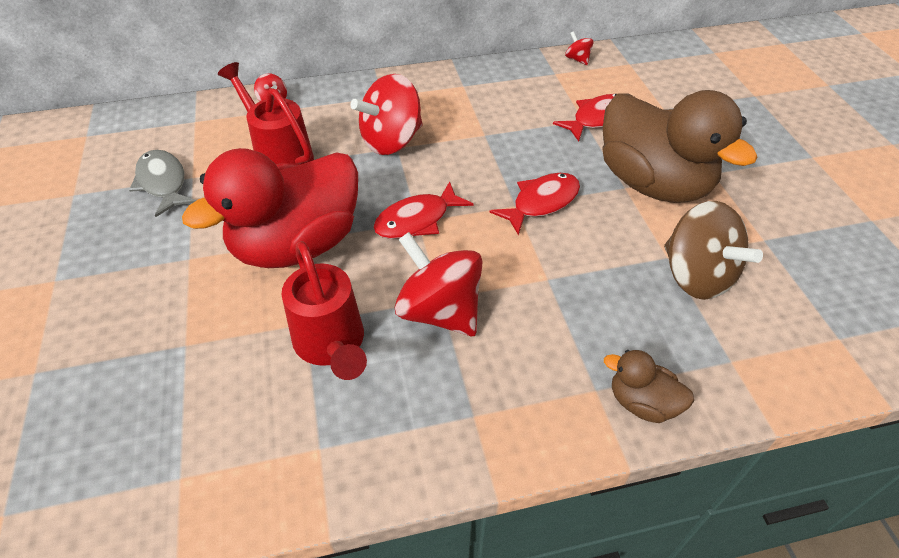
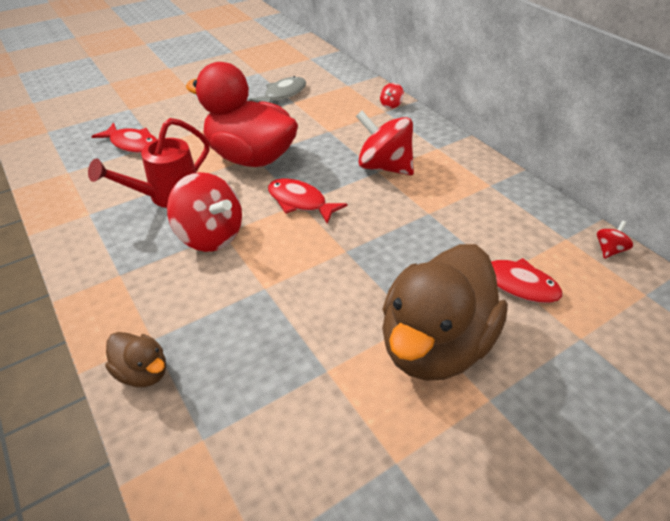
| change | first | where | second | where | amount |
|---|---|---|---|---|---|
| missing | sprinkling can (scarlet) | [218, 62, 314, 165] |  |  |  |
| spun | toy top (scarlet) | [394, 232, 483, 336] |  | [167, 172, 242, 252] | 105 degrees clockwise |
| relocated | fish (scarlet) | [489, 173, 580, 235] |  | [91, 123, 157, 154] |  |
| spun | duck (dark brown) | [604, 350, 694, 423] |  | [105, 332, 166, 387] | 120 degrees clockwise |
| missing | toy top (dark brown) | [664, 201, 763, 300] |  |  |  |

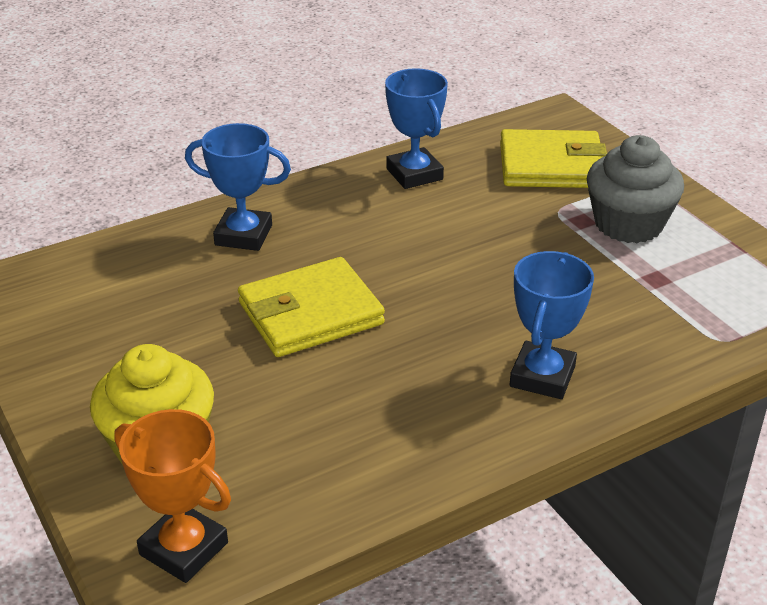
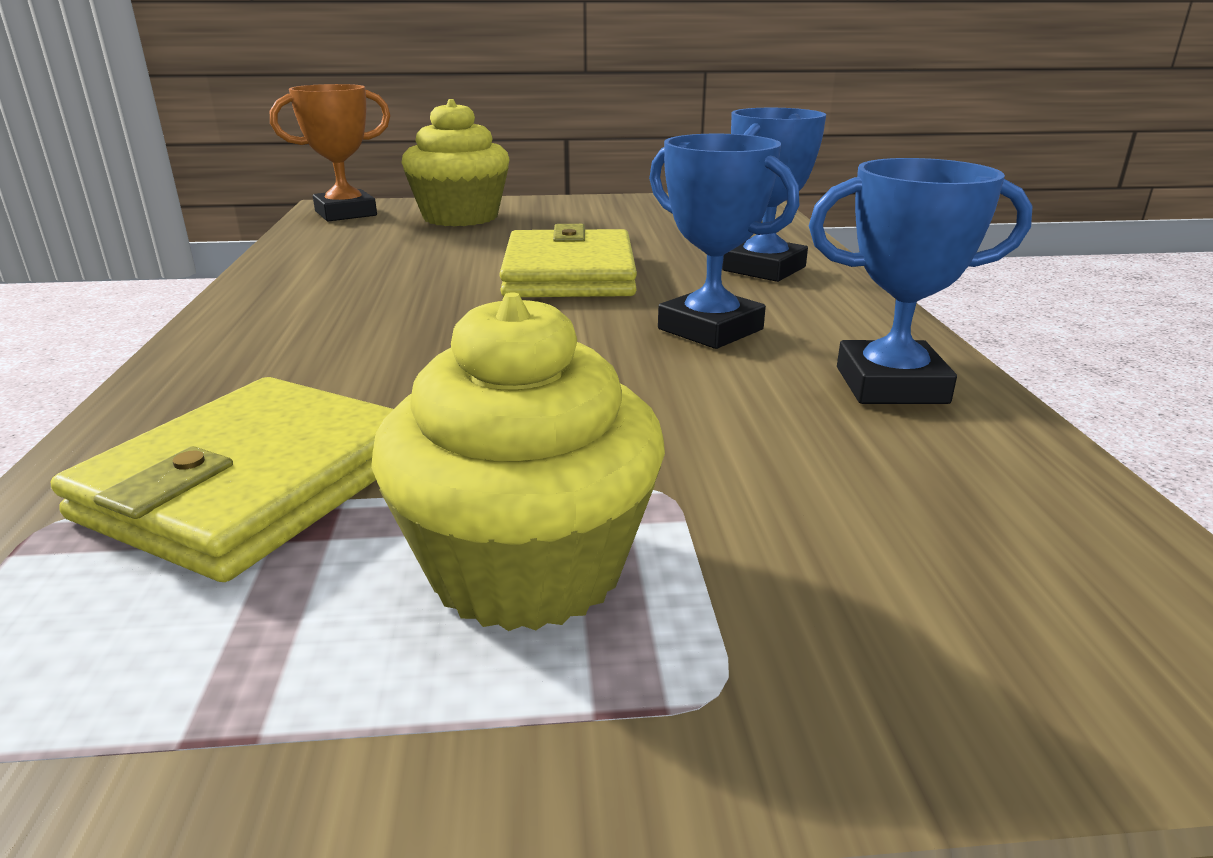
| change | first | where | second | where | amount |
|---|---|---|---|---|---|
| relocated | billfold (bright yellow) | [500, 129, 607, 188] |  | [51, 377, 393, 582] |  |
| relocated | trophy (royal blue) | [510, 251, 594, 399] |  | [649, 134, 799, 349] |  |
| colour | cupcake (gray) | [587, 135, 684, 243] | cupcake (bright yellow) | [371, 292, 665, 631] |  |

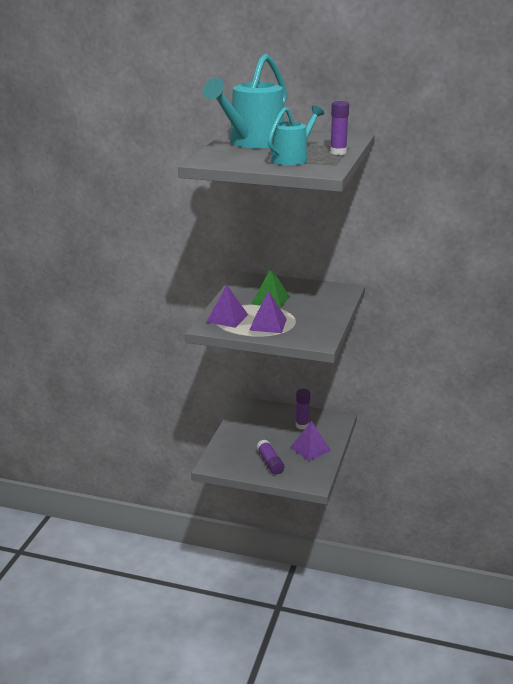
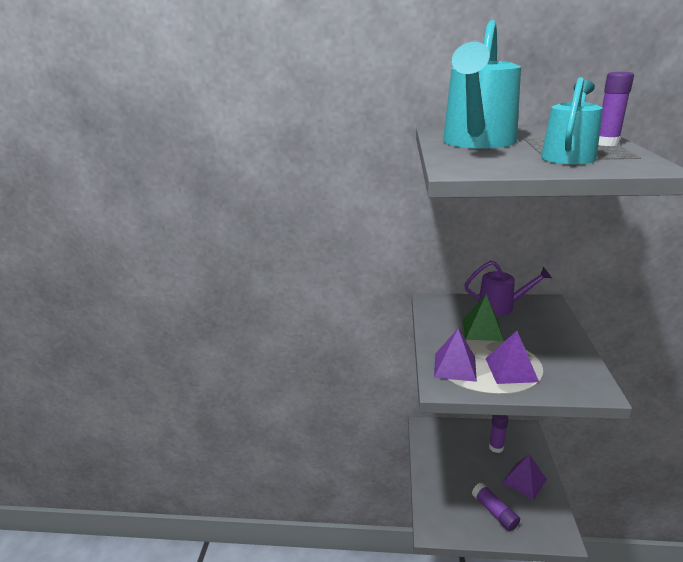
| change | first | where | second | where | amount |
|---|---|---|---|---|---|
| appeared |  |  | sprinkling can (royal purple) | [464, 261, 552, 316] |  |

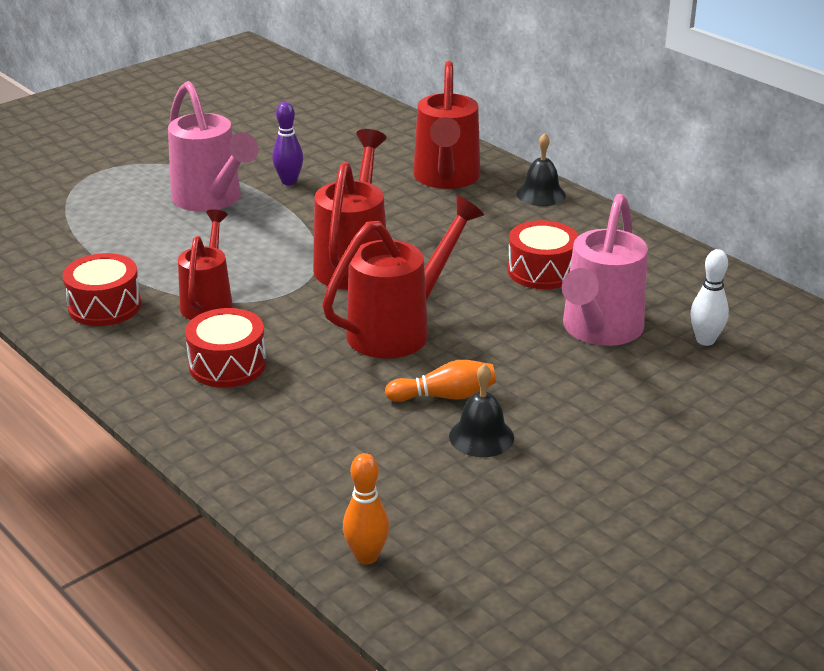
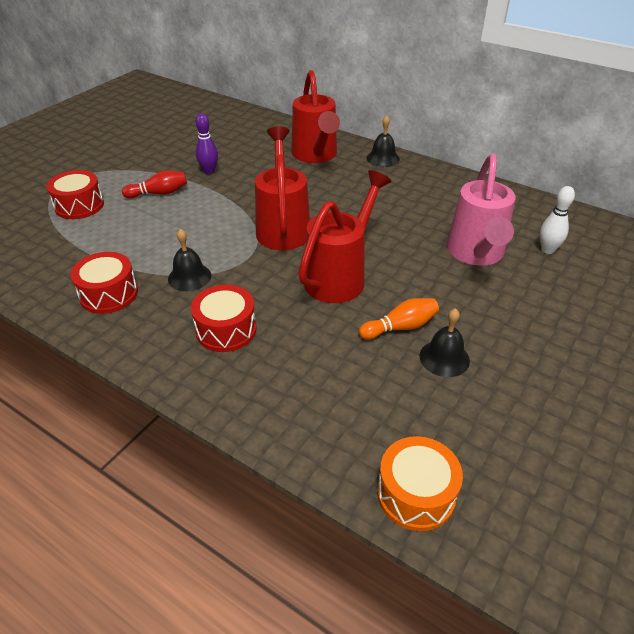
| change | first | where | second | where | amount |
|---|---|---|---|---|---|
| exchanged | sprinkling can (pink) | [168, 81, 259, 212] | tenpin (scarlet) | [122, 170, 187, 198] |  |
| exchanged | sprinkling can (scarlet) | [178, 209, 233, 320] | school bell (jet-black) | [168, 229, 211, 291] |  |
| exchanged | tenpin (orange-coloured) | [343, 453, 389, 565] | snare drum (orange-coloured) | [377, 436, 463, 531] |  |
| relocated | snare drum (scarlet) | [508, 220, 579, 289] |  | [46, 170, 104, 219] |  |

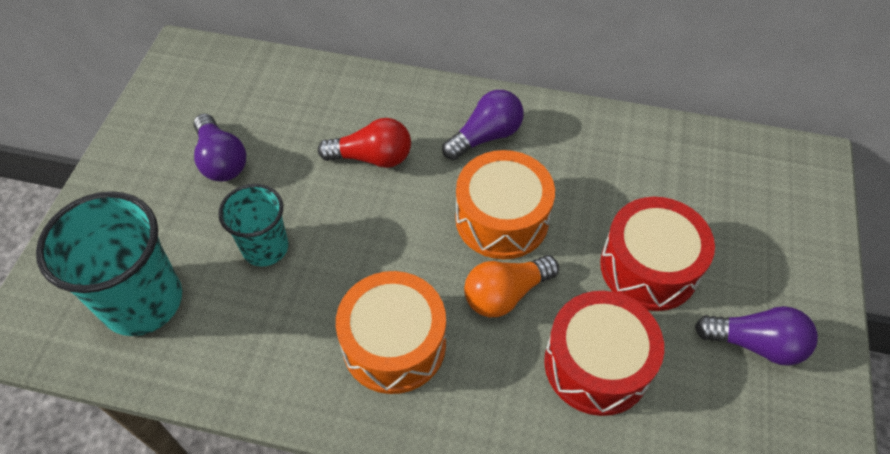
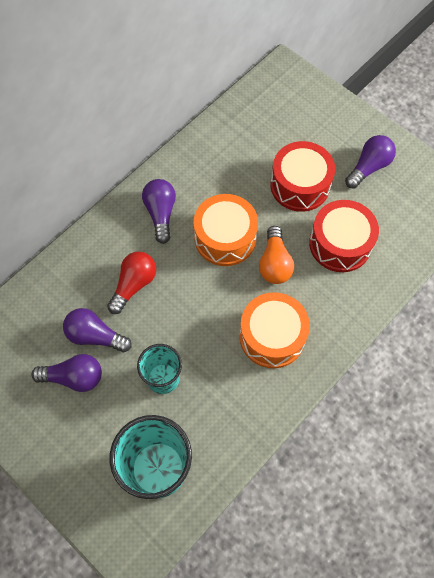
| change | first | where | second | where | amount |
|---|---|---|---|---|---|
| appeared |  |  | bulb (royal purple) | [63, 308, 131, 353] |  |

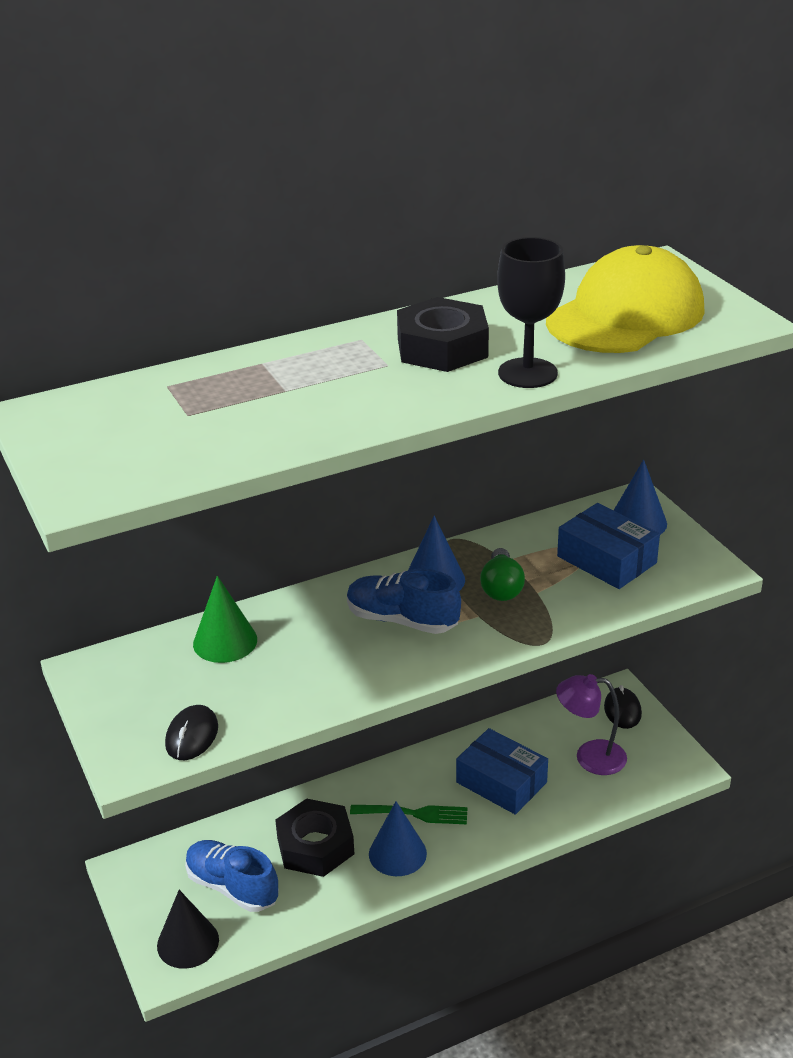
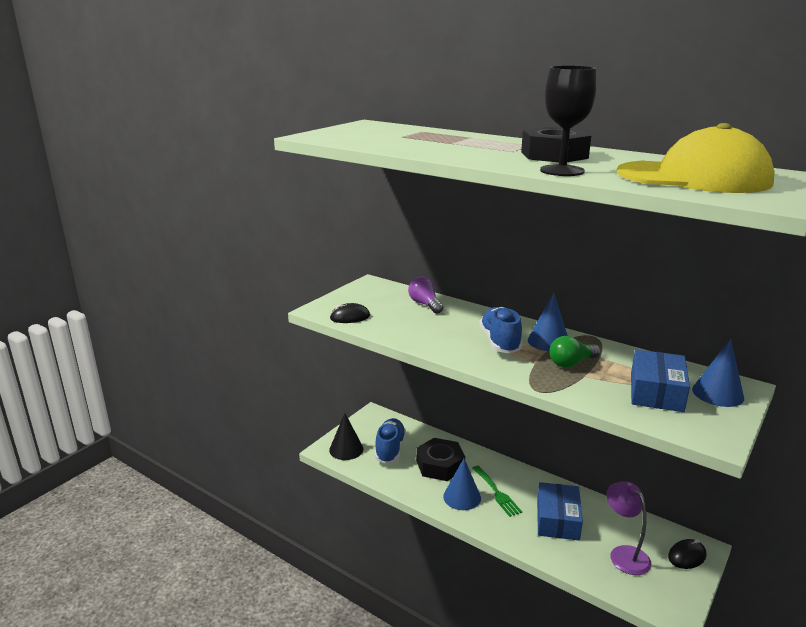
| change | first | where | second | where | amount |
|---|---|---|---|---|---|
| exchanged | cone (green) | [193, 576, 257, 663] | bulb (royal purple) | [408, 277, 443, 314] |  |

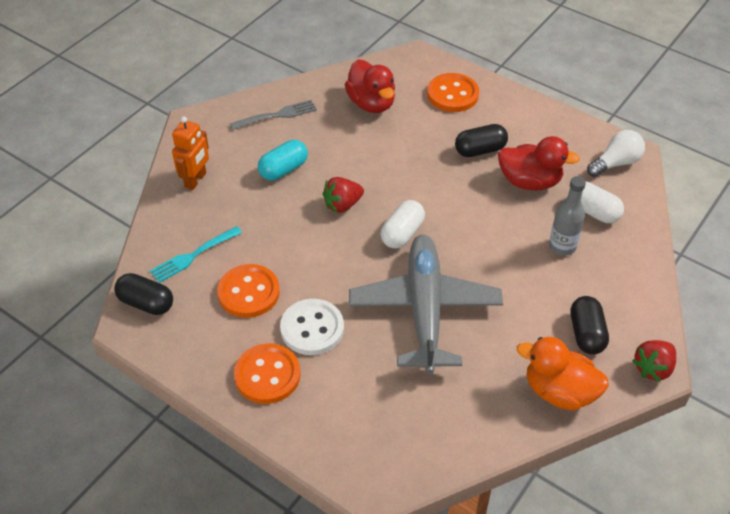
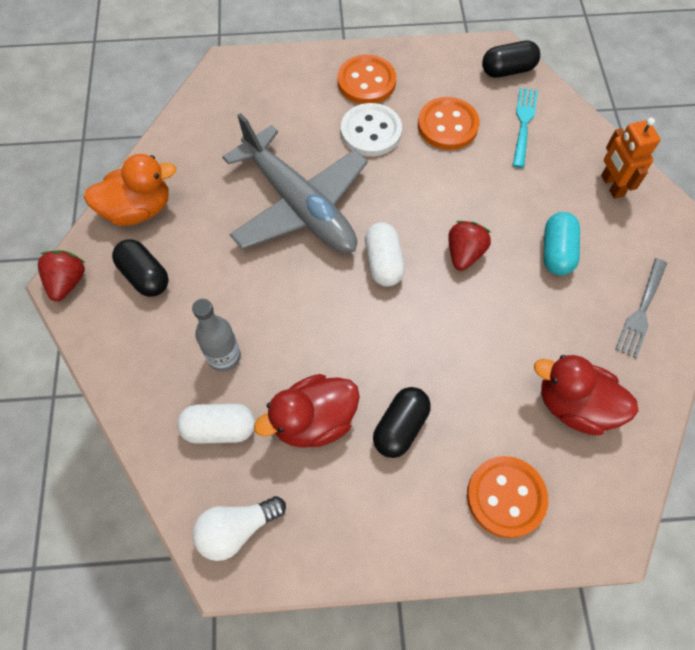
| change | first | where | second | where | amount |
|---|---|---|---|---|---|
| spun | bulb (pure white) | [587, 130, 645, 177] |  | [192, 496, 286, 561] | 45 degrees clockwise |

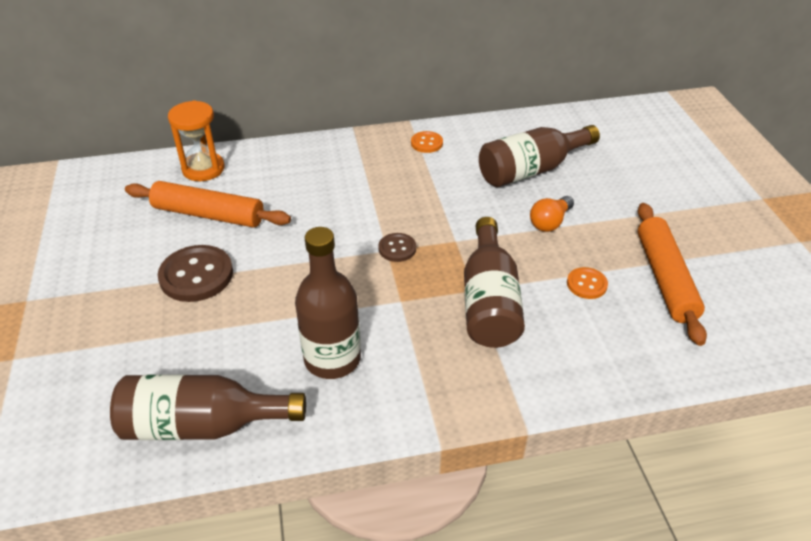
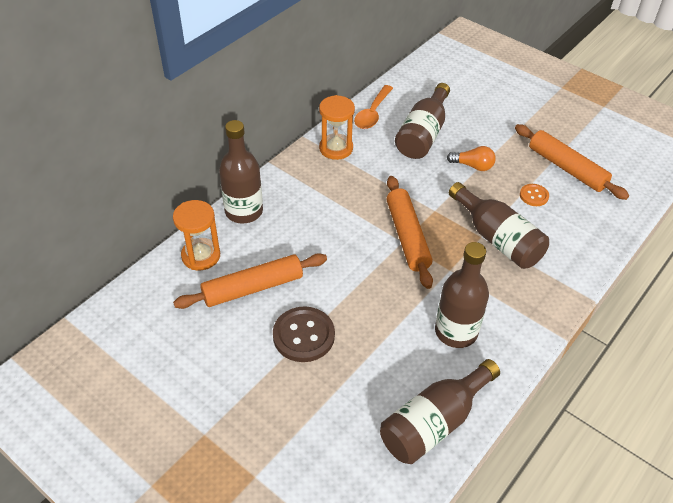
| change | first | where | second | where | amount |
|---|---|---|---|---|---|
| exchanged | button (dark brown) | [378, 233, 416, 262] | pastry roller (orange-coloured) | [387, 176, 433, 289] |  |
| exchanged | button (orange-coloured) | [411, 131, 443, 153] | sand timer (orange-coloured) | [319, 95, 355, 160] |  |
| spun | bulb (orange-coloured) | [530, 196, 574, 232] |  | [447, 146, 496, 171] | 75 degrees counterclockwise |
| appeared |  |  | drink bottle (dark brown) | [219, 120, 263, 224] |  |
| appeared |  |  | tablespoon (orange-coloured) | [354, 85, 393, 129] |  |

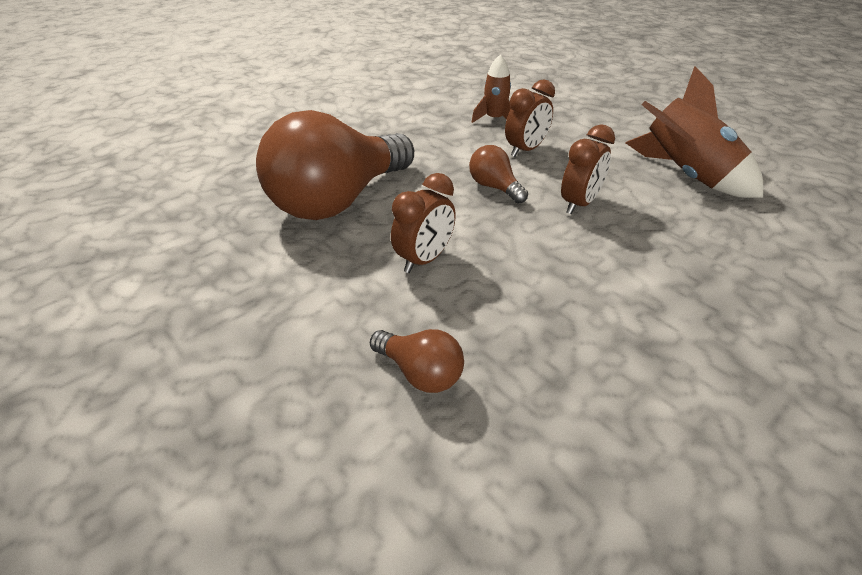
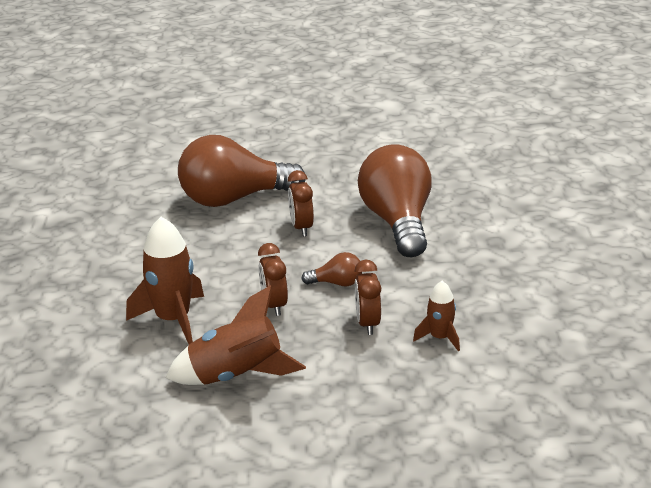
| change | first | where | second | where | amount |
|---|---|---|---|---|---|
| size | bulb (dark brown) | [370, 329, 464, 393] |  | [178, 135, 305, 207] | x2.34 |
| appeared |  |  | rocket (dark brown) | [126, 217, 204, 344] |  |

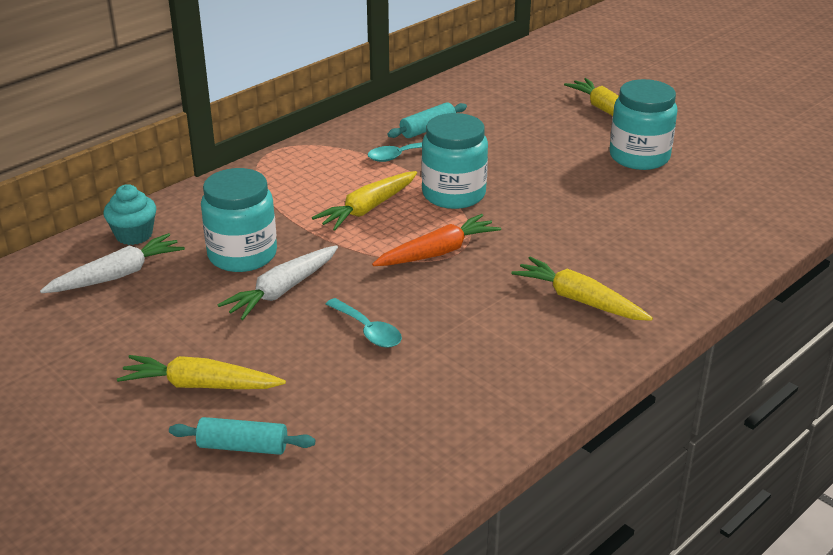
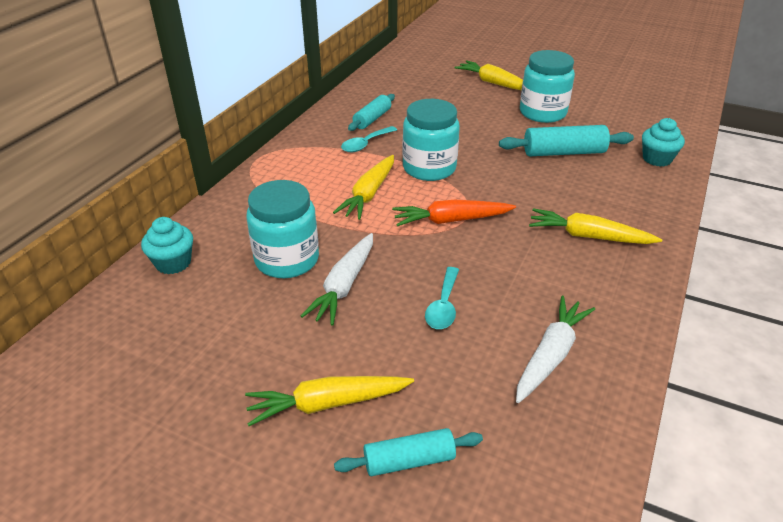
| change | first | where | second | where | amount |
|---|---|---|---|---|---|
| relocated | toy carrot (pure white) | [40, 233, 185, 293] |  | [516, 296, 595, 403] |  |
| spun | tablespoon (teal) | [326, 298, 402, 348] |  | [425, 267, 459, 329] | 75 degrees clockwise |
| spun | toy carrot (orange-coloured) | [372, 214, 501, 266] |  | [392, 200, 516, 226] | 135 degrees counterclockwise |
| appeared |  |  | pastry roller (teal) | [499, 125, 634, 156] |  |
| appeared |  |  | cupcake (teal) | [642, 118, 685, 167] |  |

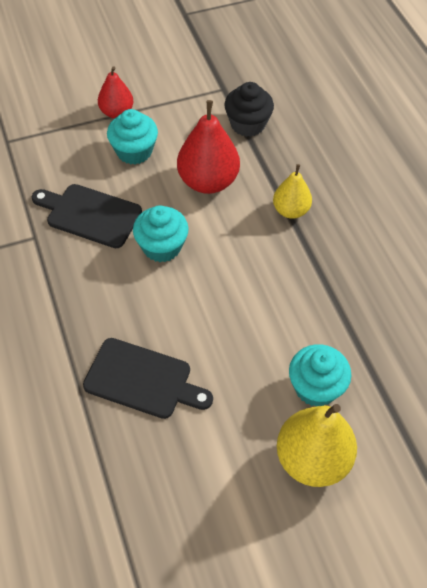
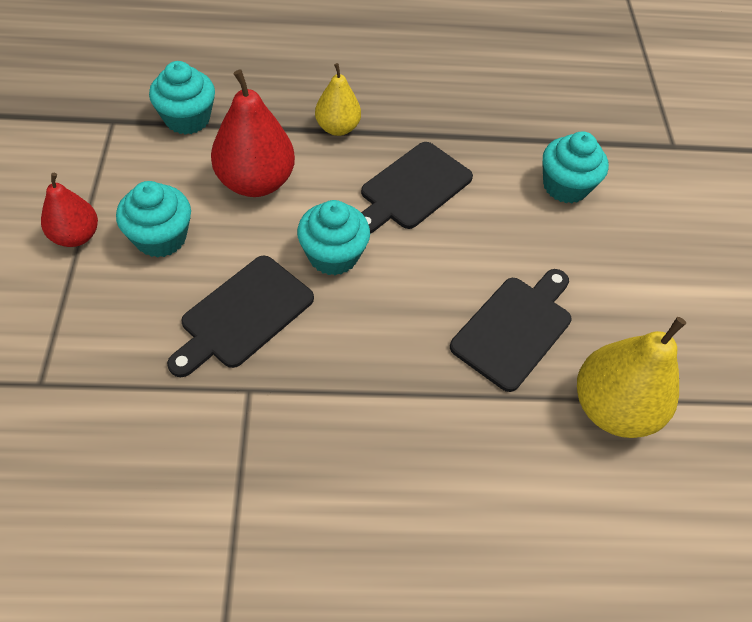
| change | first | where | second | where | amount |
|---|---|---|---|---|---|
| colour | cupcake (jet-black) | [224, 82, 274, 137] | cupcake (teal) | [149, 61, 215, 135] |  |
| relocated | toy pear (bright yellow) | [277, 404, 357, 487] |  | [577, 317, 686, 438] |  |
| appeared |  |  | bread board (jet-black) | [361, 142, 473, 234] |  |

